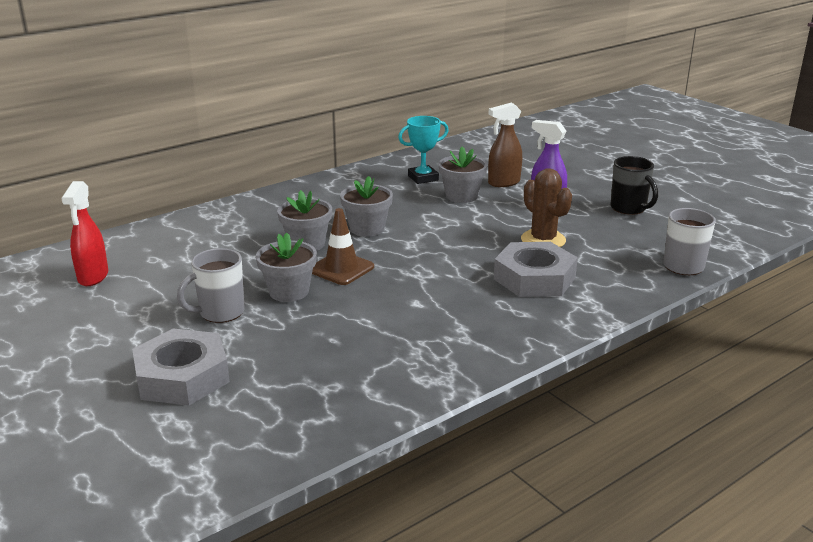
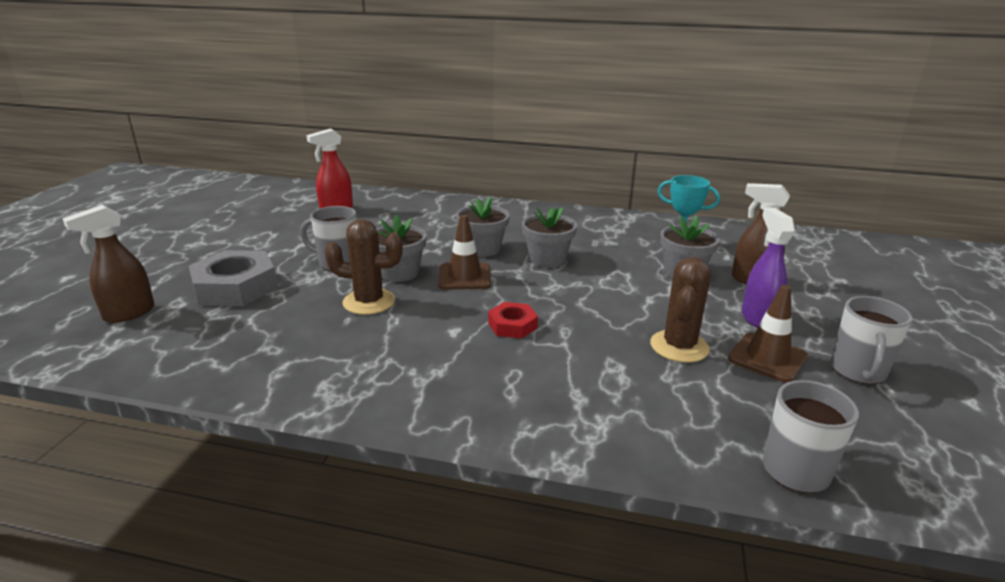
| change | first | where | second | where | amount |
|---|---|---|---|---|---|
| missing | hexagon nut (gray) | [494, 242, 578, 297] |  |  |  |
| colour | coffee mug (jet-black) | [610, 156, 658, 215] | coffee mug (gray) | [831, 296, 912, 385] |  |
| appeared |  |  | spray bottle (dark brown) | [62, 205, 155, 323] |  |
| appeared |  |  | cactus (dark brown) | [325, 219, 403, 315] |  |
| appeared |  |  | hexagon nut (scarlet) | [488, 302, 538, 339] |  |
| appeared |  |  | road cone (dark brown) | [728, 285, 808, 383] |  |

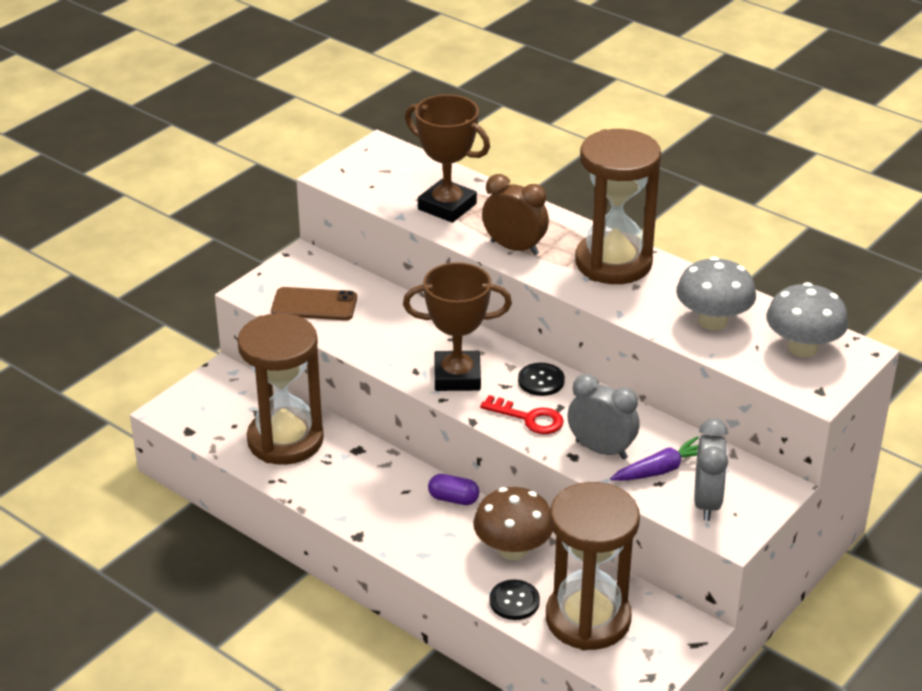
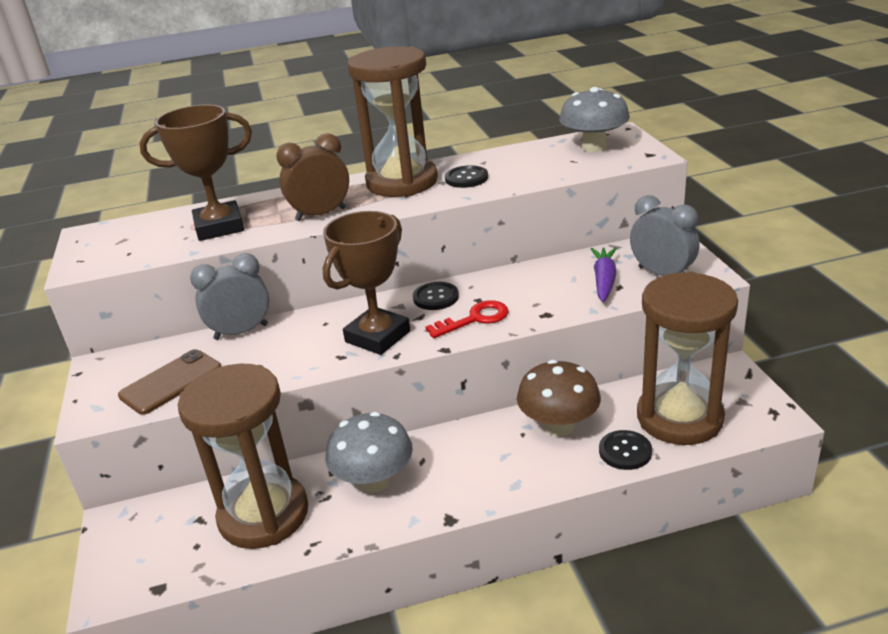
| change | first | where | second | where | amount |
|---|---|---|---|---|---|
| missing | pill (royal purple) | [428, 474, 479, 505] |  |  |  |
| relocated | clock (gray) | [567, 374, 640, 460] |  | [190, 253, 269, 340] |  |
| relocated | toadstool (gray) | [676, 256, 756, 330] |  | [325, 412, 413, 493] |  |
| appeared |  |  | button (jet-black) | [445, 165, 488, 188] |  |

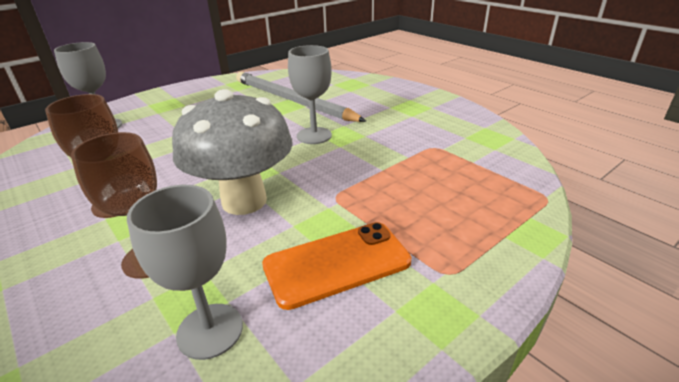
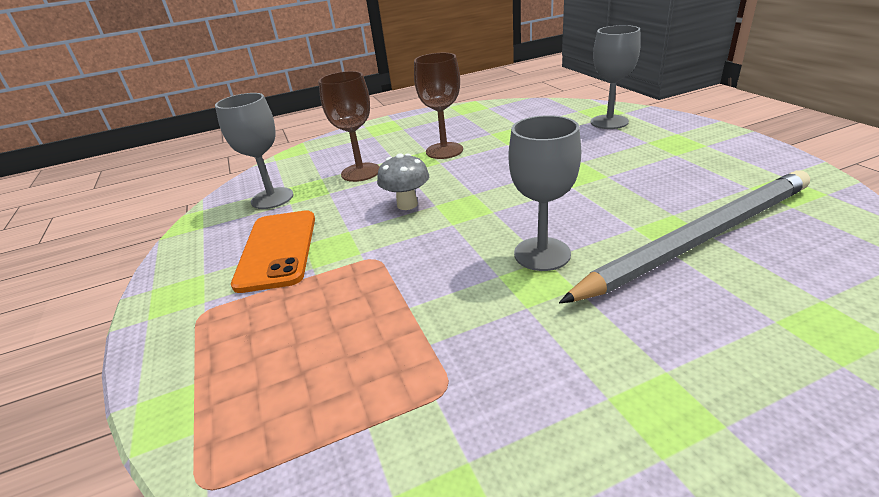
| change | first | where | second | where | amount |
|---|---|---|---|---|---|
| size | toadstool (gray) | [172, 89, 293, 215] |  | [377, 153, 429, 210] | x0.47 |

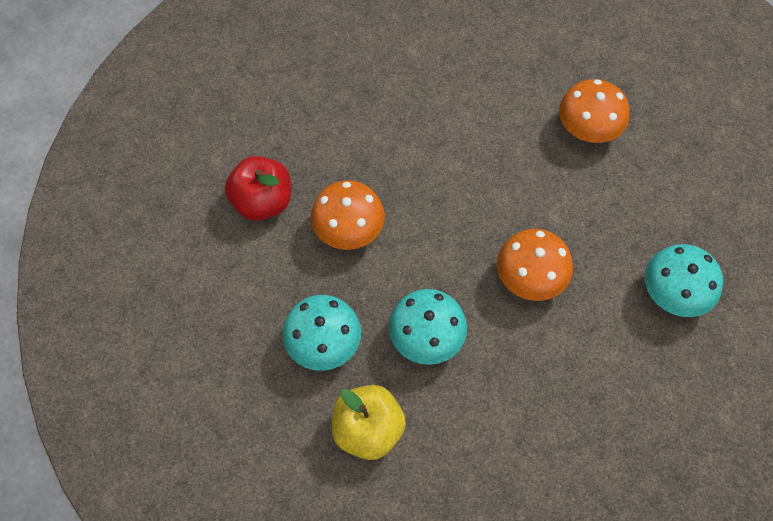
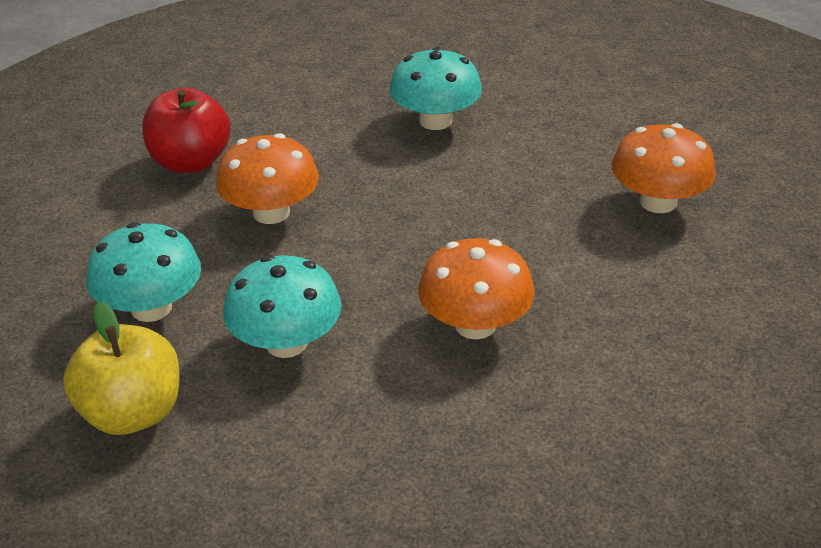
| change | first | where | second | where | amount |
|---|---|---|---|---|---|
| relocated | toadstool (teal) | [645, 244, 723, 317] |  | [389, 47, 482, 130] |  |

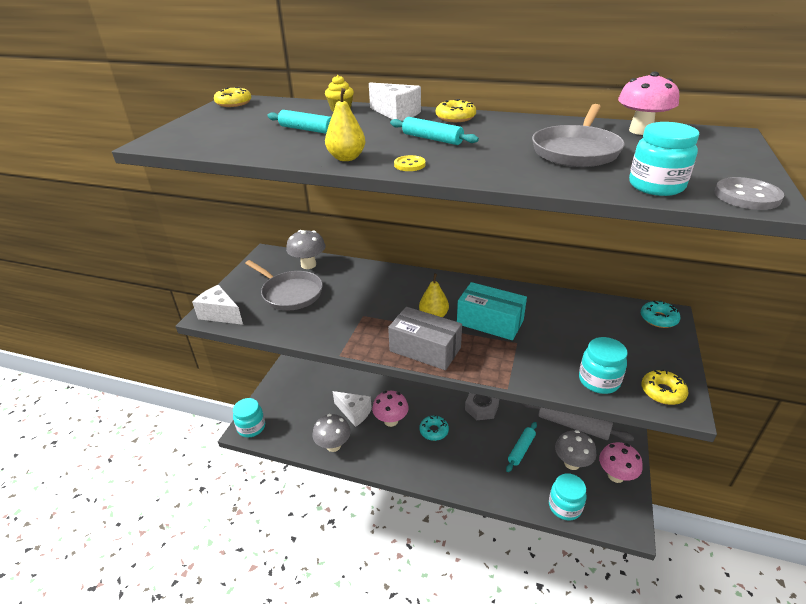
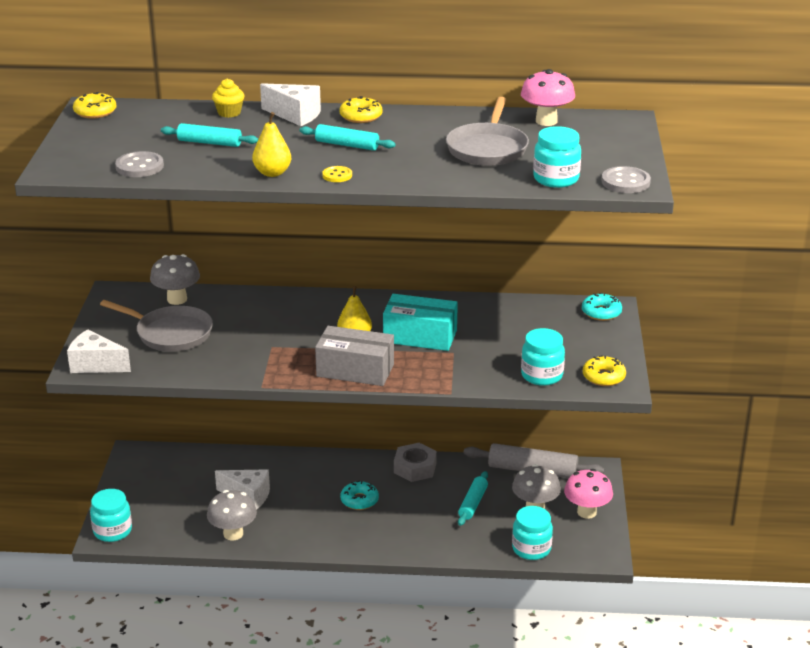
| change | first | where | second | where | amount |
|---|---|---|---|---|---|
| missing | toadstool (pink) | [372, 391, 409, 427] |  |  |  |
| appeared |  |  | button (gray) | [115, 151, 164, 177] |  |

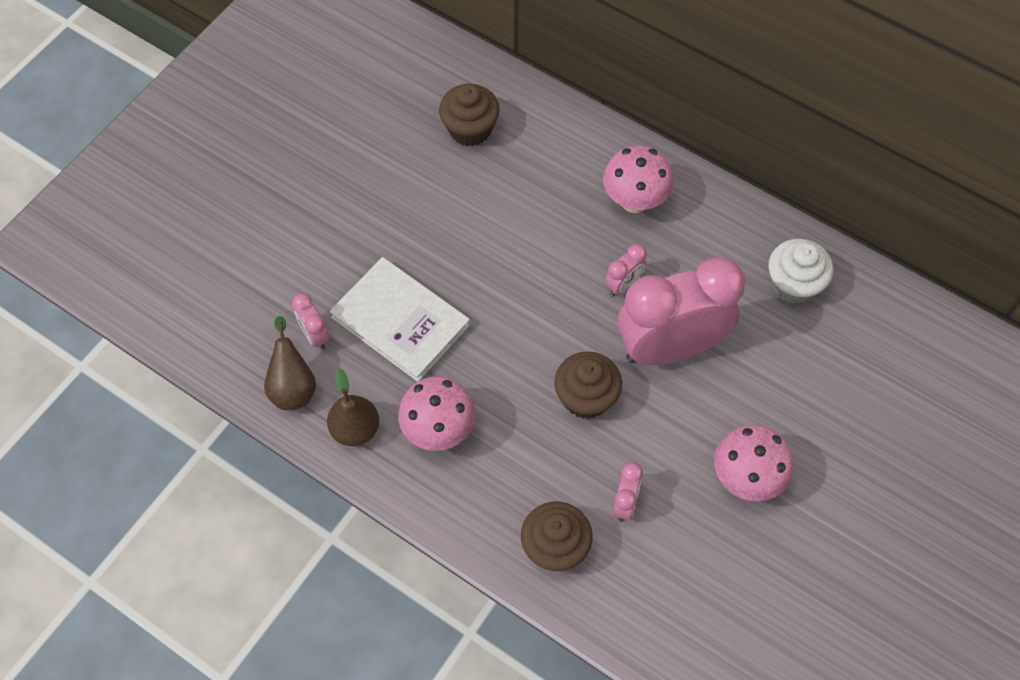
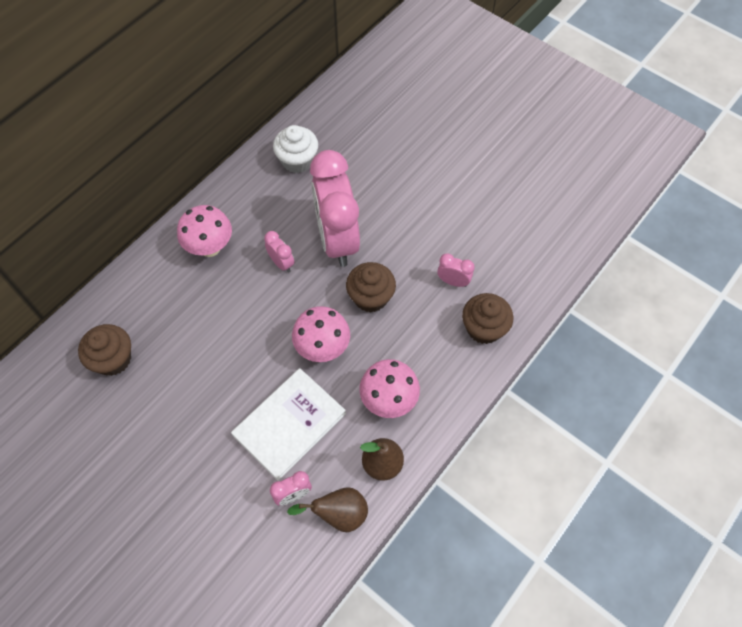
| change | first | where | second | where | amount |
|---|---|---|---|---|---|
| relocated | toadstool (pink) | [714, 425, 793, 501] |  | [292, 306, 350, 362] |  |

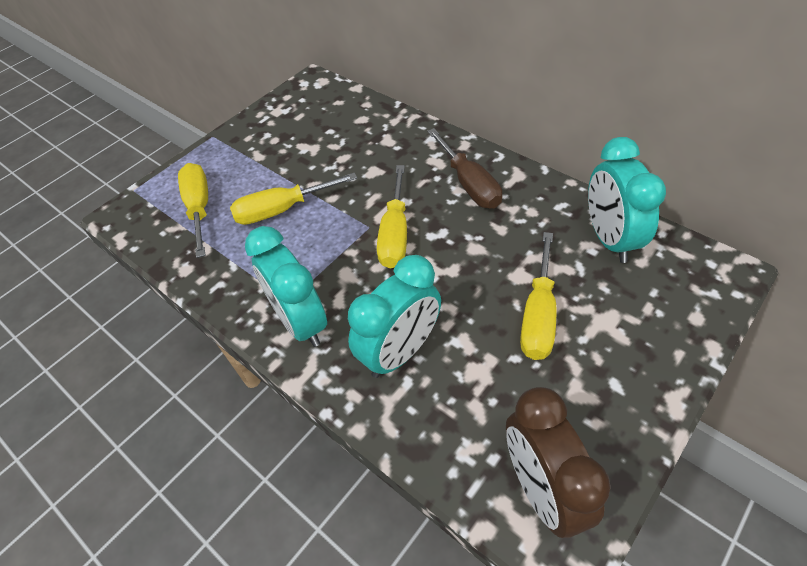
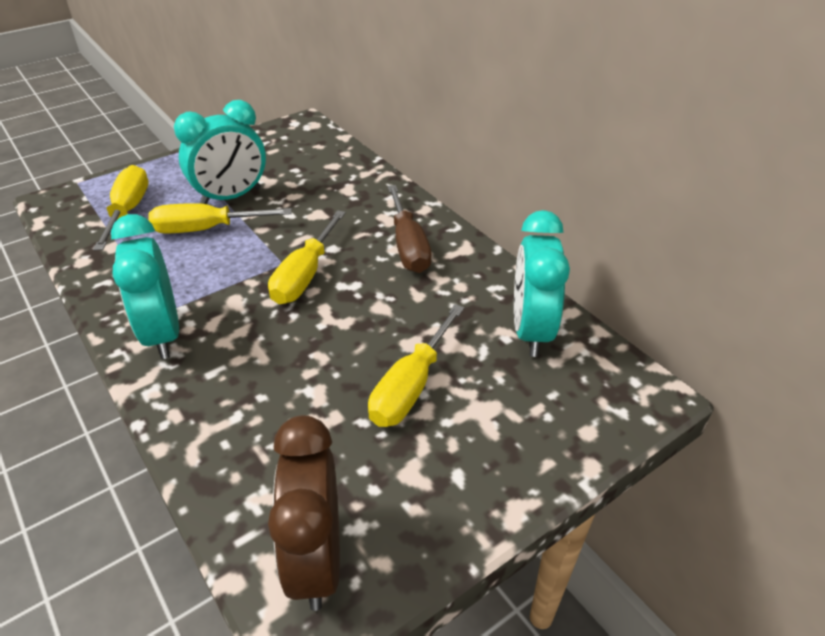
| change | first | where | second | where | amount |
|---|---|---|---|---|---|
| relocated | clock (teal) | [348, 255, 441, 378] |  | [174, 100, 266, 204] |  |

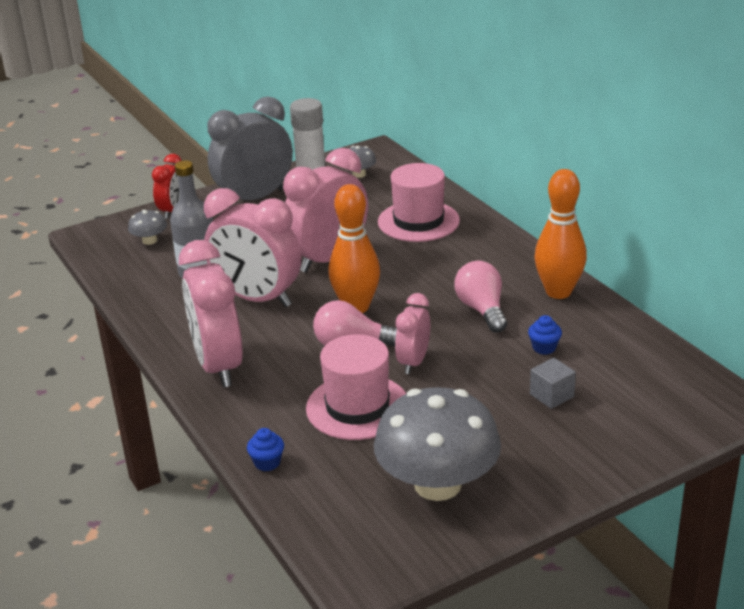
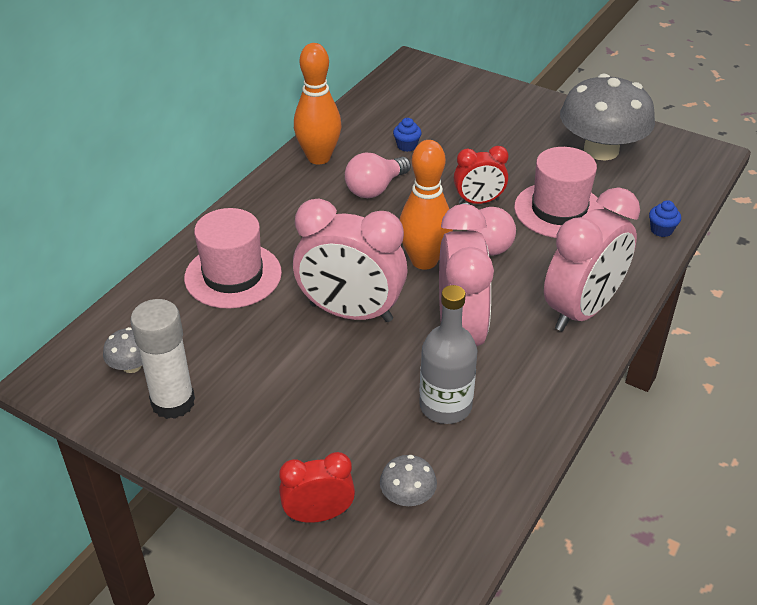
| change | first | where | second | where | amount |
|---|---|---|---|---|---|
| missing | clock (gray) | [208, 97, 293, 208] |  |  |  |
| colour | clock (pink) | [395, 293, 430, 374] | clock (scarlet) | [454, 146, 508, 204] |  |
| missing | solid cube (gray) | [530, 358, 576, 409] |  |  |  |

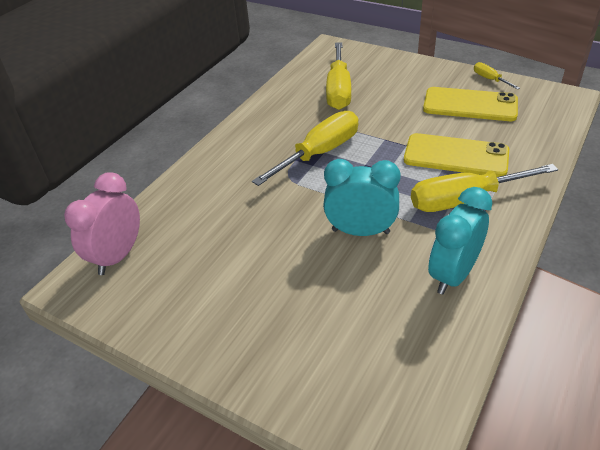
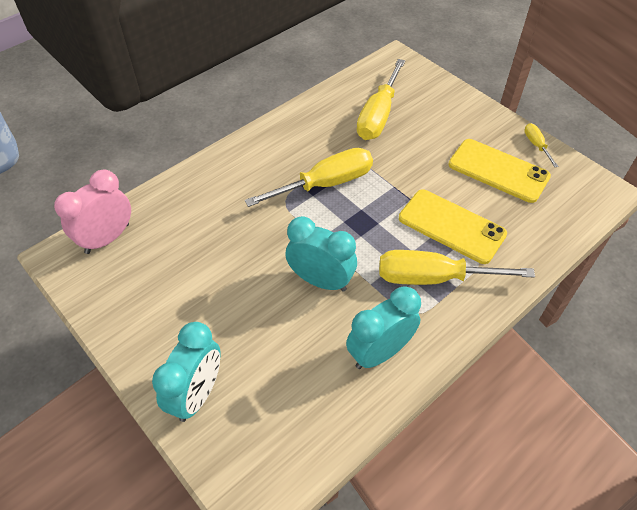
| change | first | where | second | where | amount |
|---|---|---|---|---|---|
| appeared |  |  | clock (teal) | [152, 322, 221, 422] |  |

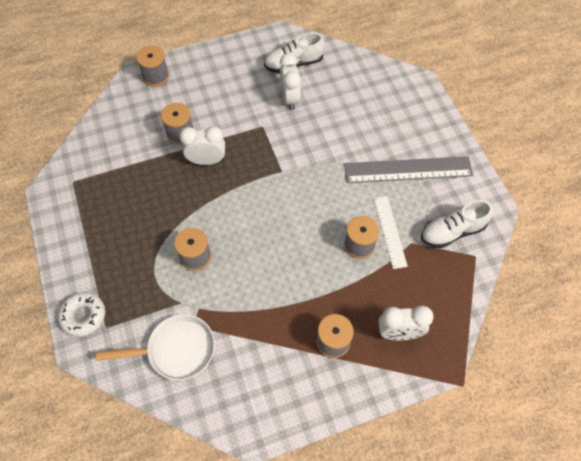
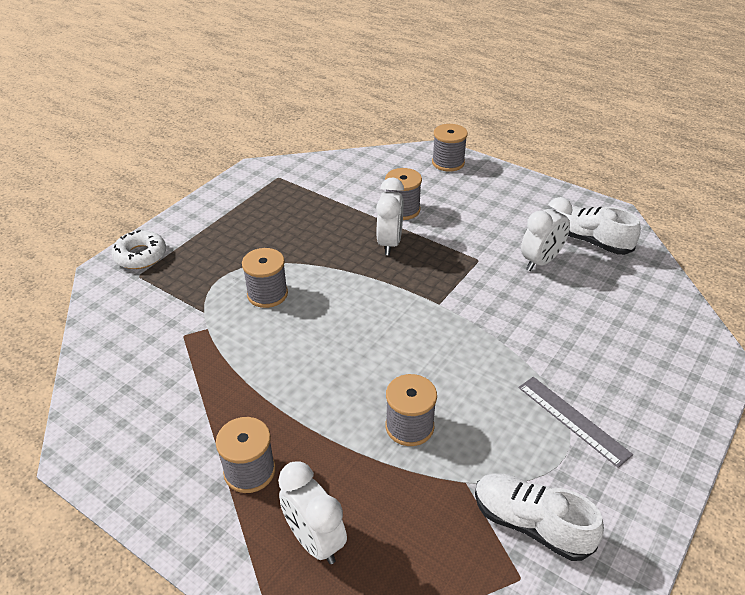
| change | first | where | second | where | amount |
|---|---|---|---|---|---|
| missing | skillet (pure white) | [96, 314, 215, 380] |  |  |  |
| spun | clock (pure white) | [179, 126, 225, 165] |  | [376, 177, 404, 255] | 45 degrees clockwise |
| size | measuring stick (gray) | [344, 156, 473, 183] |  | [518, 377, 633, 468] | x0.60 |
| missing | measuring stick (pure white) | [374, 196, 408, 269] |  |  |  |

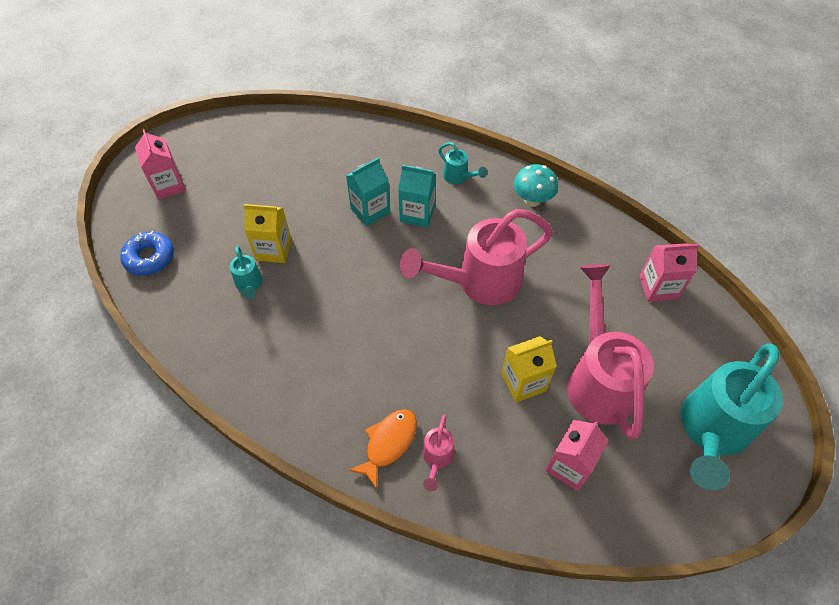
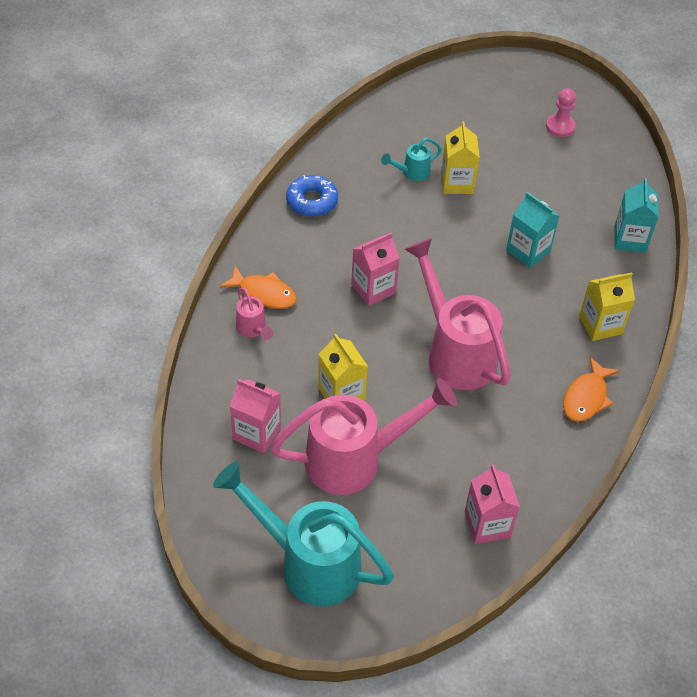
| change | first | where | second | where | amount |
|---|---|---|---|---|---|
| relocated | doughnut (royal blue) | [120, 231, 174, 276] |  | [286, 175, 338, 217] |  |
| relocated | carton (pink) | [135, 129, 186, 200] |  | [351, 233, 400, 306] |  |
| relocated | carton (teal) | [398, 165, 436, 228] |  | [614, 178, 659, 253] |  |
| spun | sprinkling can (pink) | [422, 414, 455, 491] |  | [236, 287, 273, 340] | 120 degrees counterclockwise |
| exchanged | sprinkling can (teal) | [438, 142, 487, 184] | carton (bright yellow) | [579, 272, 635, 341] |  |
| exchanged | toadstool (teal) | [514, 164, 558, 207] | fish (orange-coloured) | [563, 357, 620, 422] |  |
| appeared |  |  | chess pawn (pink) | [546, 88, 576, 137] |  |

